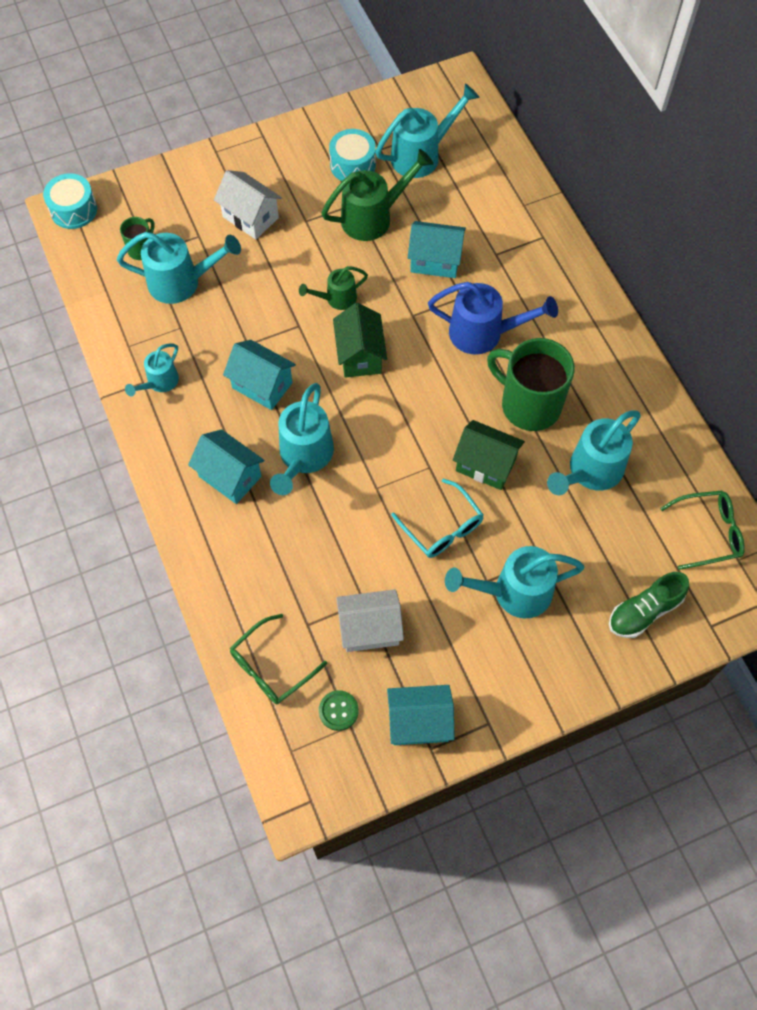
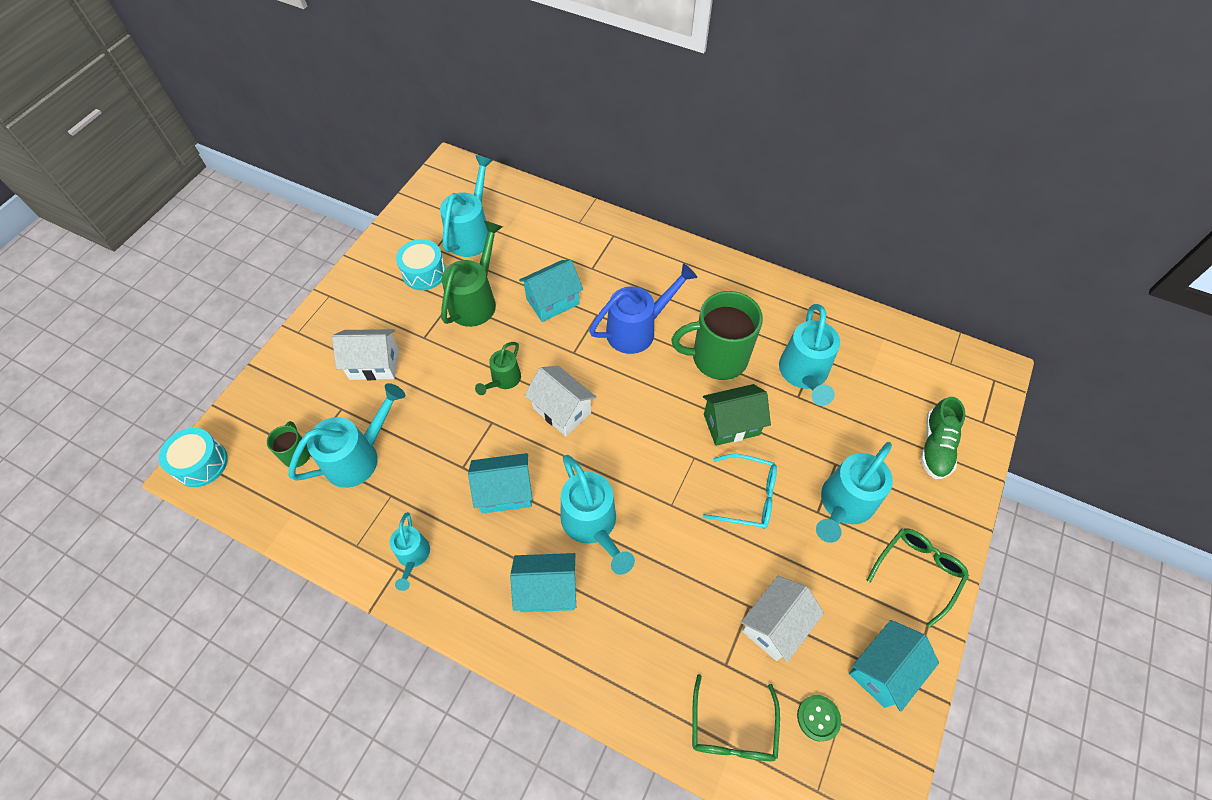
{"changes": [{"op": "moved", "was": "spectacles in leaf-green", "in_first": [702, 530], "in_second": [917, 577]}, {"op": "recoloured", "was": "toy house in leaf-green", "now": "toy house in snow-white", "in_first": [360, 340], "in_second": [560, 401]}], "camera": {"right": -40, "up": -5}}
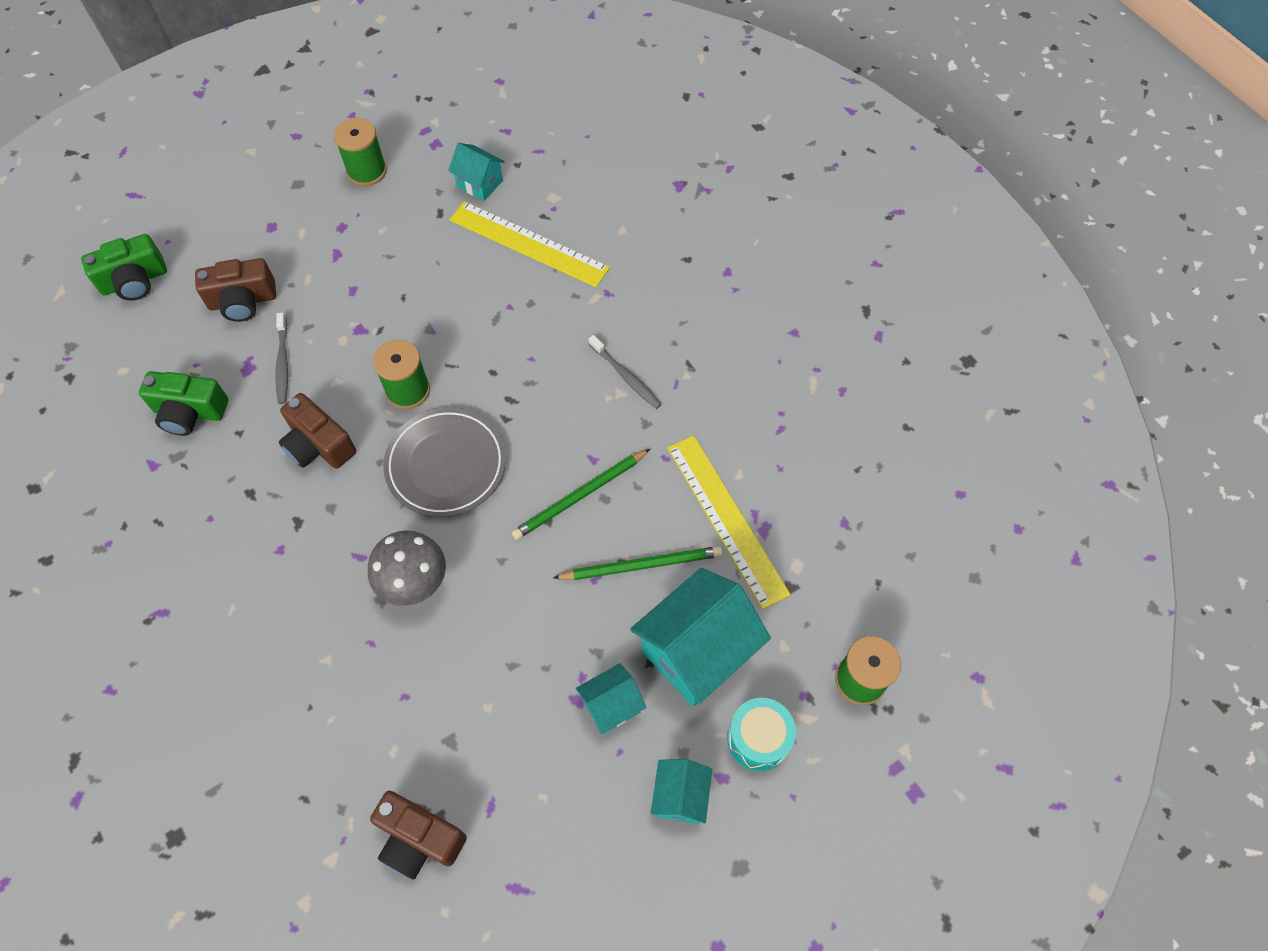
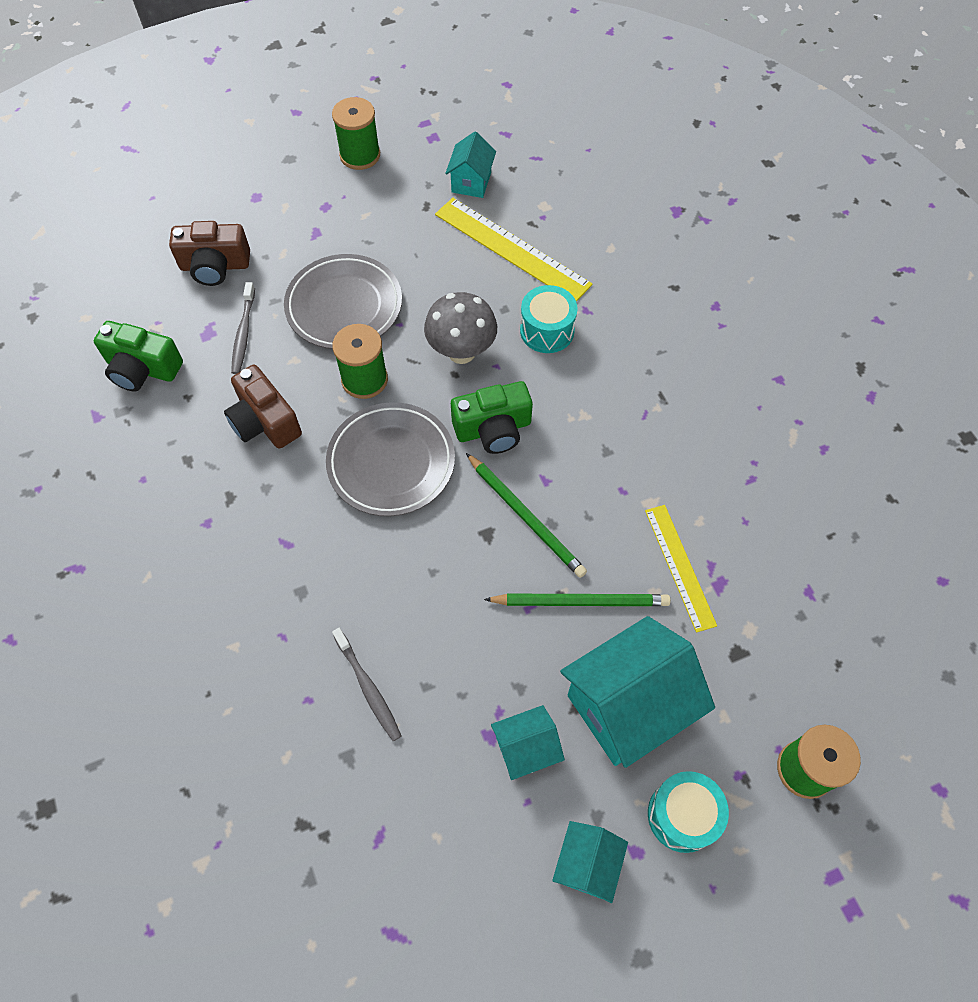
{"changes": [{"op": "removed", "was": "photo camera in russet", "in_first": [418, 835]}, {"op": "added", "now": "plate in grey", "in_second": [343, 301]}, {"op": "added", "now": "snare drum in teal", "in_second": [549, 319]}, {"op": "moved", "was": "photo camera in leaf-green", "in_first": [124, 267], "in_second": [492, 417]}, {"op": "moved", "was": "mushroom in grey", "in_first": [407, 568], "in_second": [460, 328]}, {"op": "moved", "was": "toothbrush in grey", "in_first": [625, 372], "in_second": [366, 684]}, {"op": "turned", "was": "toy house in teal", "in_first": [476, 172], "in_second": [470, 165], "clockwise": 60}, {"op": "turned", "was": "wooden pencil in leaf-green", "in_first": [580, 494], "in_second": [526, 515], "clockwise": -105}, {"op": "resized", "was": "ruler in bright yellow", "in_first": [729, 522], "in_second": [681, 569], "ratio": 0.64}], "camera": {"right": 10, "up": 0}}
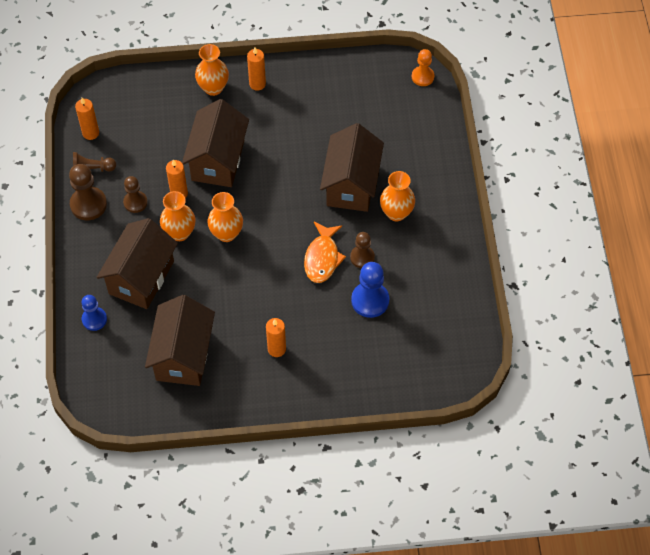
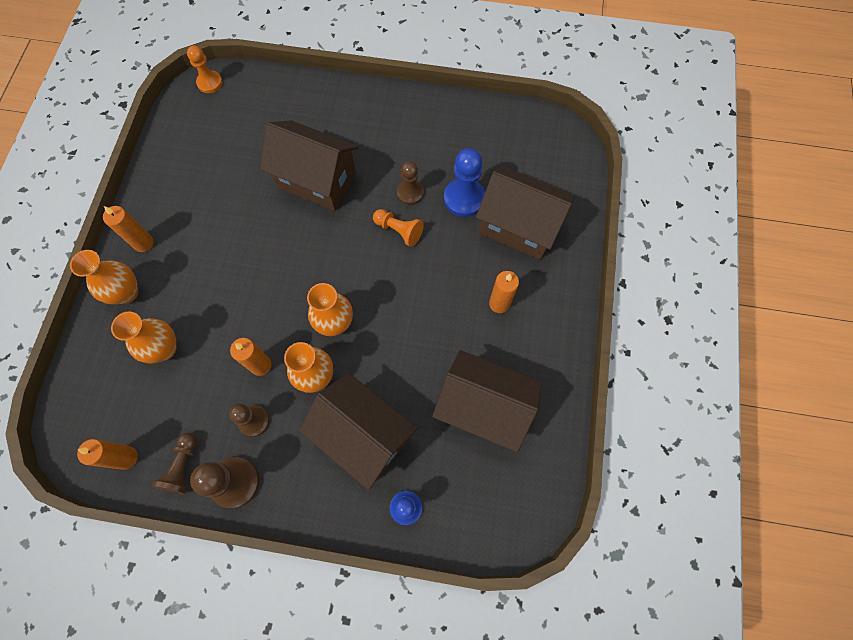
{"changes": [{"op": "moved", "was": "toy house in russet", "in_first": [215, 143], "in_second": [525, 213]}, {"op": "moved", "was": "flower vase in bright orange", "in_first": [397, 196], "in_second": [143, 337]}, {"op": "replaced", "was": "fish in bright orange", "now": "chess pawn in bright orange", "in_first": [325, 252], "in_second": [398, 228]}], "camera": {"right": -75, "up": 10}}
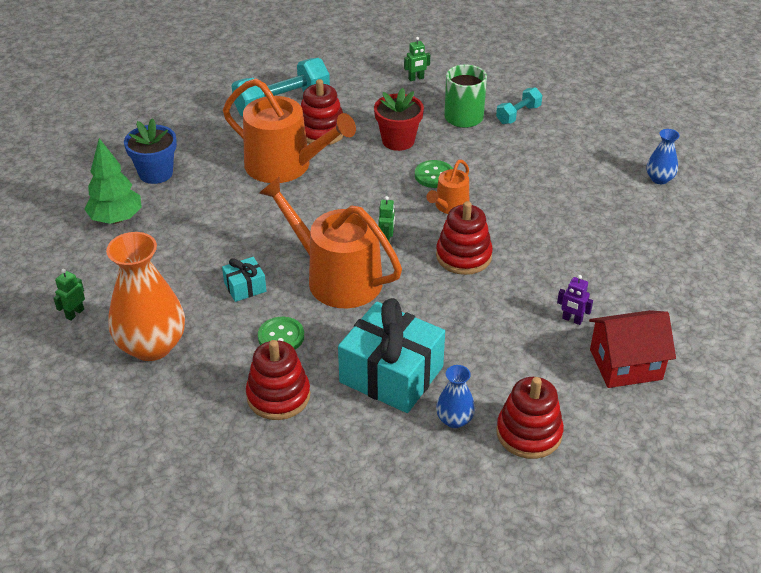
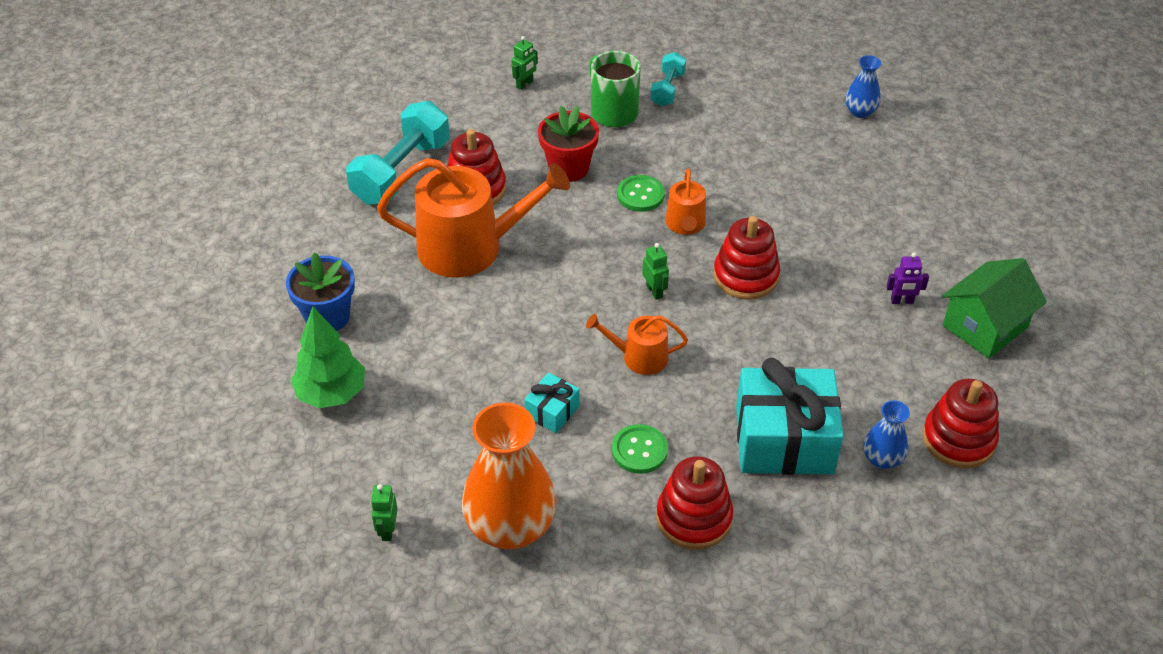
{"changes": [{"op": "recoloured", "was": "toy house in scarlet", "now": "toy house in leaf-green", "in_first": [632, 349], "in_second": [994, 308]}, {"op": "resized", "was": "watering pot in bright orange", "in_first": [330, 242], "in_second": [637, 344], "ratio": 0.5}], "camera": {"right": -30, "up": 5}}
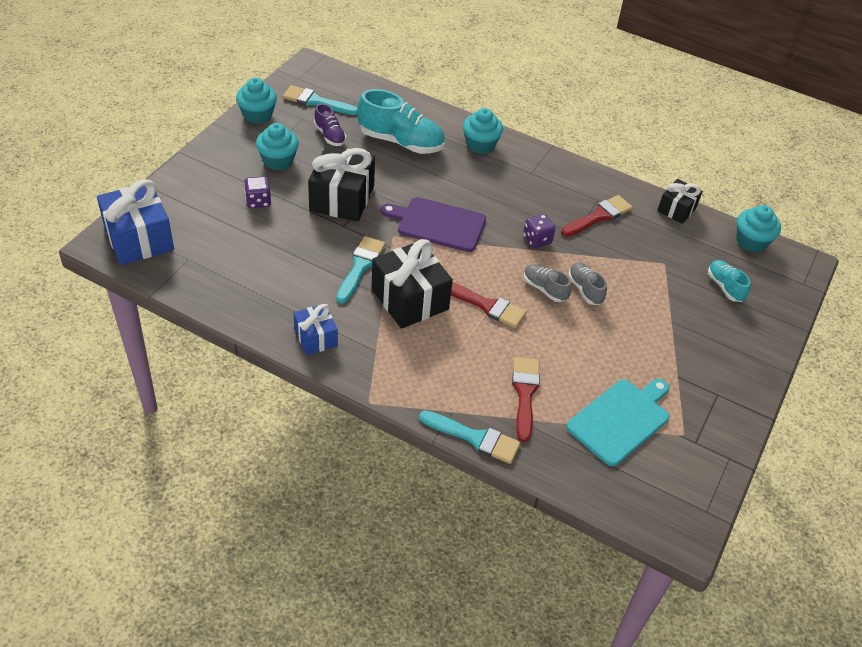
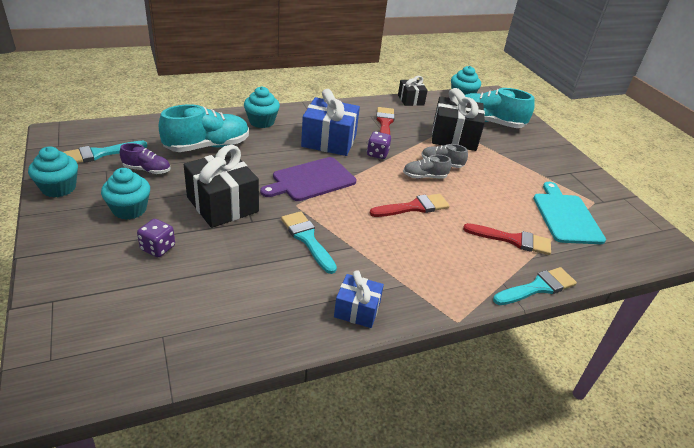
{"changes": [{"op": "moved", "was": "present in royal blue", "in_first": [135, 222], "in_second": [330, 122]}, {"op": "moved", "was": "present in ebony", "in_first": [412, 284], "in_second": [458, 119]}, {"op": "turned", "was": "brush in scarlet", "in_first": [526, 399], "in_second": [507, 239], "clockwise": 150}, {"op": "resized", "was": "shoe in teal", "in_first": [729, 281], "in_second": [500, 108], "ratio": 1.89}], "camera": {"right": -50, "up": -10}}
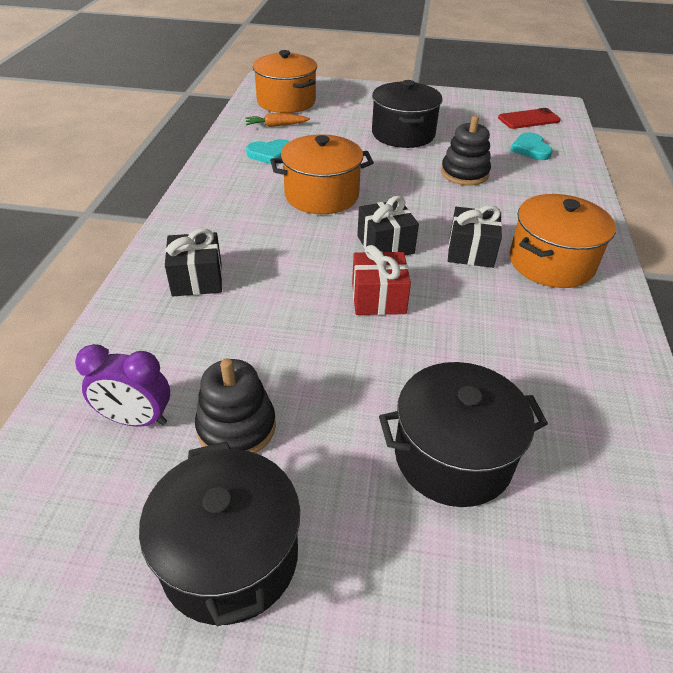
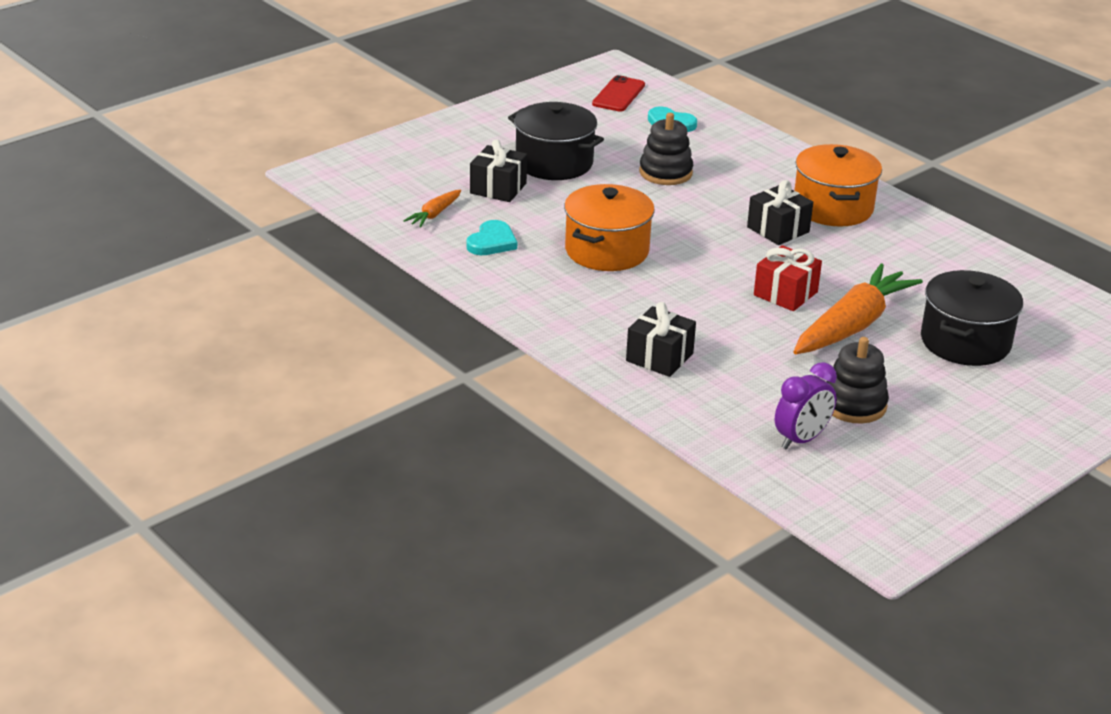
{"changes": [{"op": "removed", "was": "stockpot in ebony", "in_first": [219, 534]}, {"op": "removed", "was": "stockpot in bright orange", "in_first": [285, 81]}, {"op": "added", "now": "toy carrot in bright orange", "in_second": [858, 308]}, {"op": "moved", "was": "present in ebony", "in_first": [388, 226], "in_second": [498, 170]}], "camera": {"right": -50, "up": -10}}
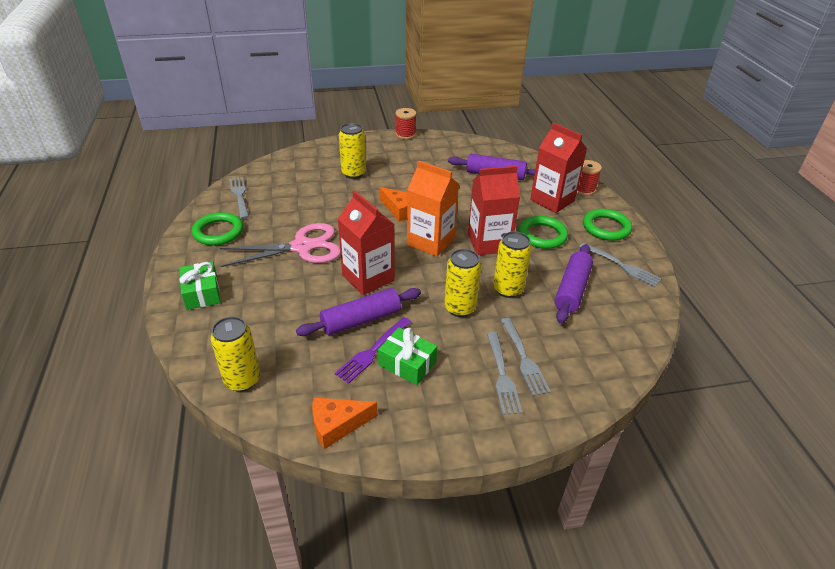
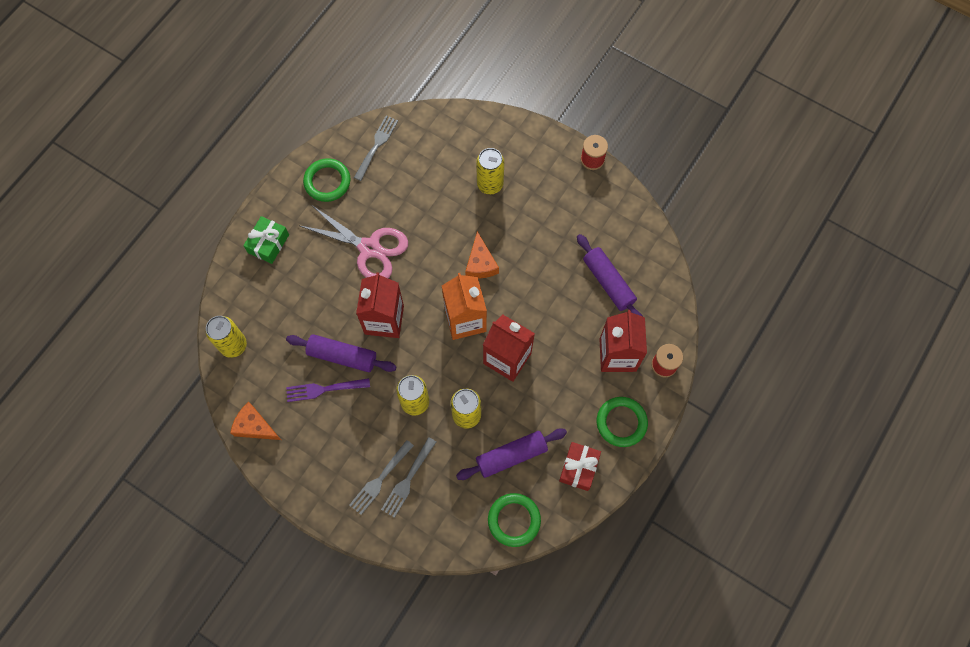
{"changes": [{"op": "removed", "was": "present in leaf-green", "in_first": [407, 356]}, {"op": "moved", "was": "ring in leaf-green", "in_first": [543, 232], "in_second": [514, 520]}, {"op": "replaced", "was": "fork in grey", "now": "present in scarlet", "in_first": [620, 264], "in_second": [580, 466]}], "camera": {"right": 45, "up": 30}}
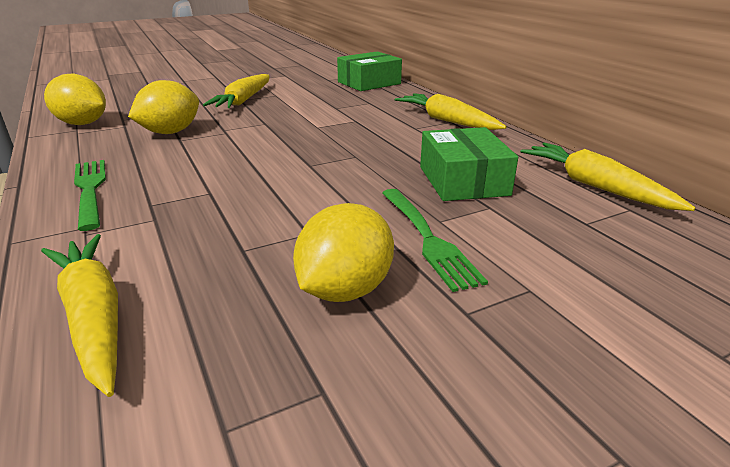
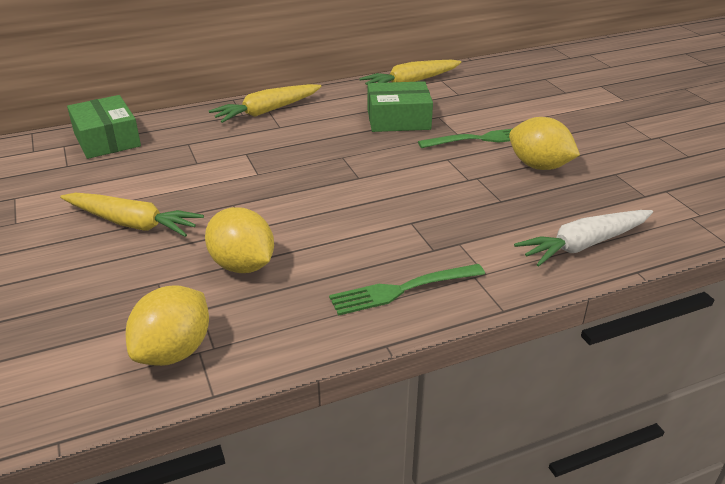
{"changes": [{"op": "recoloured", "was": "toy carrot in bright yellow", "now": "toy carrot in snow-white", "in_first": [79, 315], "in_second": [583, 238]}], "camera": {"right": -85, "up": 5}}
